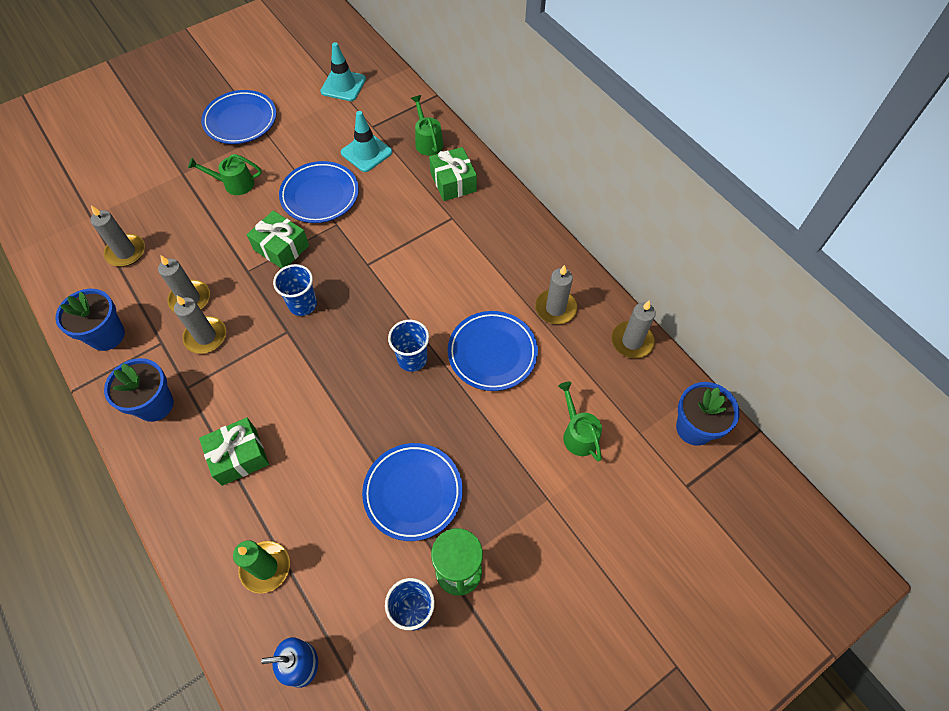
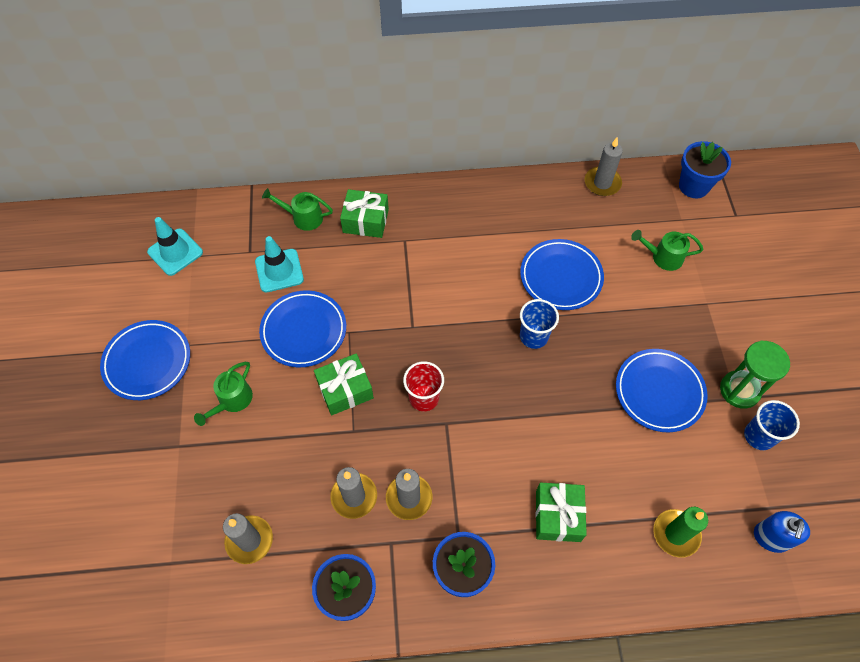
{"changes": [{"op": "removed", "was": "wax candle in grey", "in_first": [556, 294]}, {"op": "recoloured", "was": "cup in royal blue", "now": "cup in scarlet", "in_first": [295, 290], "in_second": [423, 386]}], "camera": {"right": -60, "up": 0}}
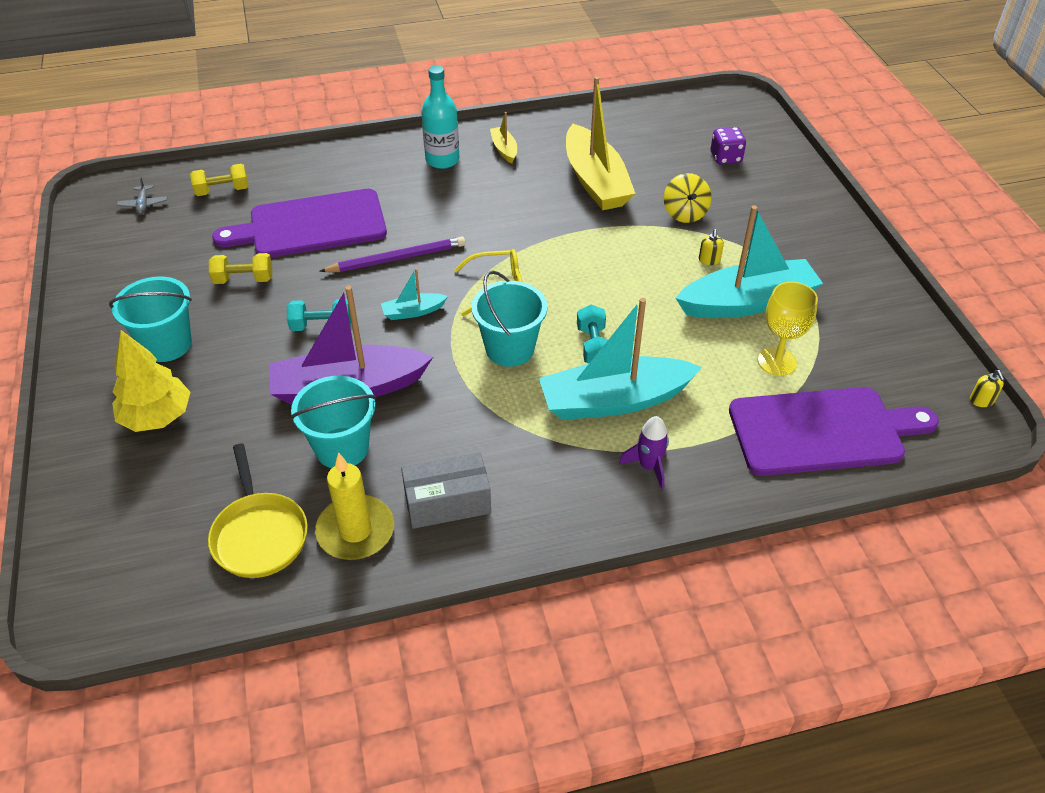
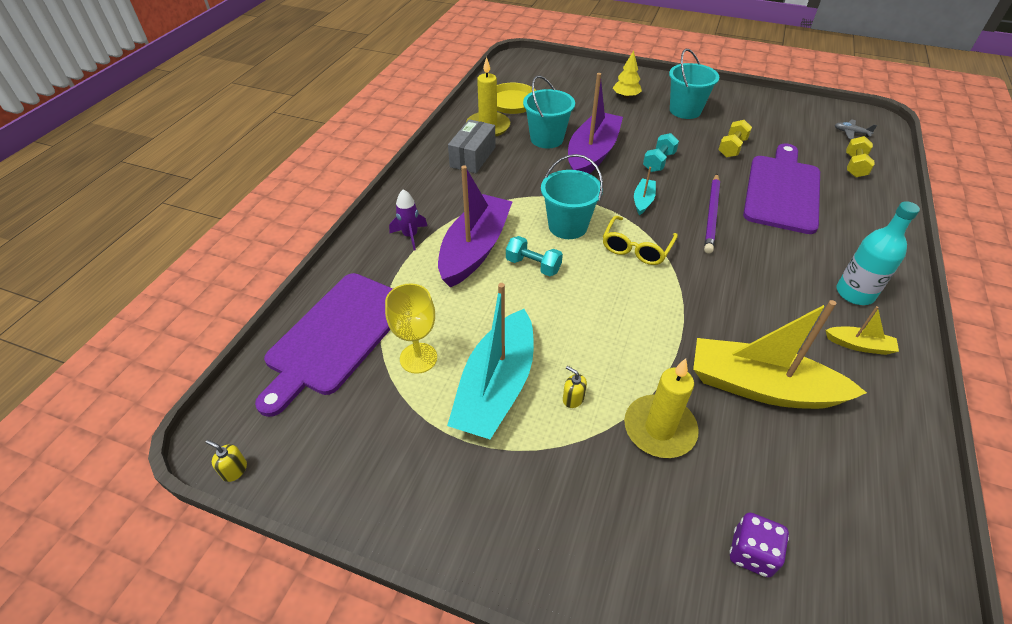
{"changes": [{"op": "replaced", "was": "spinning top in bright yellow", "now": "wax candle in bright yellow", "in_first": [688, 198], "in_second": [661, 408]}, {"op": "recoloured", "was": "toy boat in teal", "now": "toy boat in purple", "in_first": [620, 359], "in_second": [475, 226]}, {"op": "resized", "was": "toy tree in bright yellow", "in_first": [151, 381], "in_second": [627, 74], "ratio": 0.65}], "camera": {"right": 125, "up": 0}}
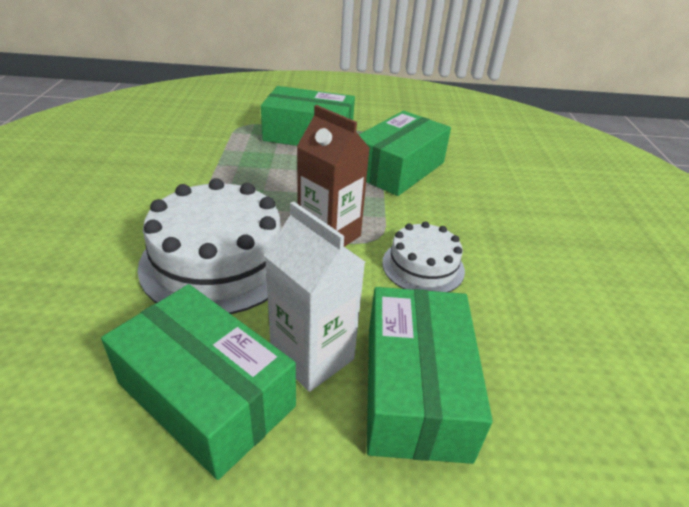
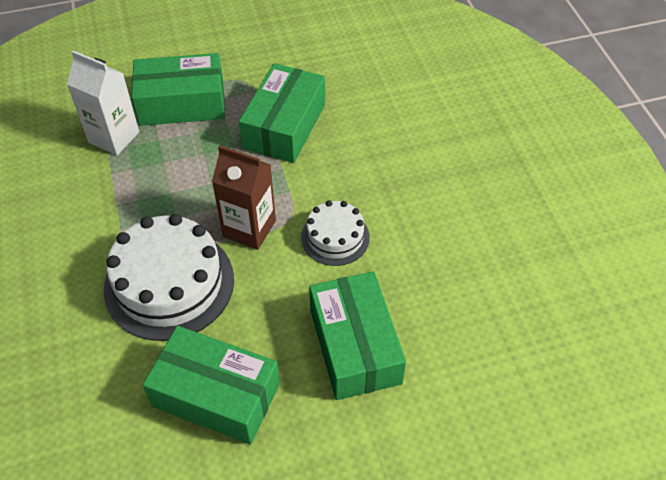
{"changes": [{"op": "moved", "was": "milk carton in snow-white", "in_first": [315, 297], "in_second": [103, 102]}], "camera": {"right": -15, "up": 15}}
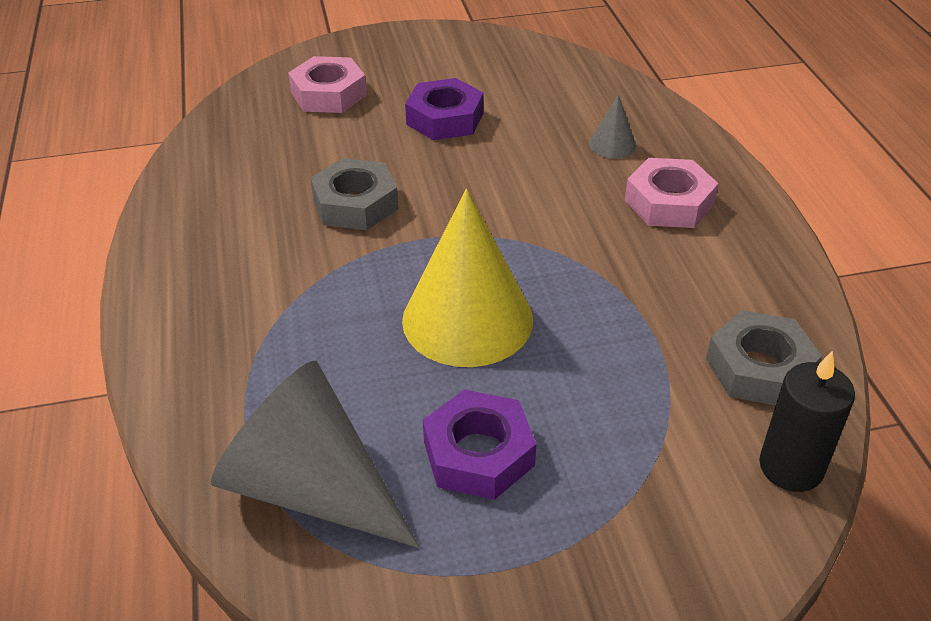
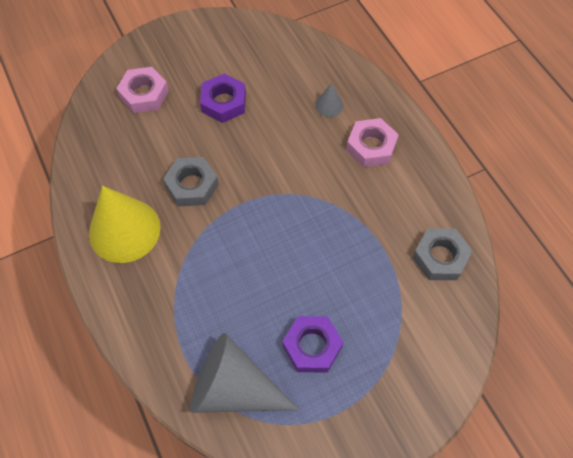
{"changes": [{"op": "removed", "was": "wax candle in ebony", "in_first": [807, 421]}, {"op": "moved", "was": "cone shape in bright yellow", "in_first": [467, 278], "in_second": [125, 224]}], "camera": {"right": -15, "up": 20}}
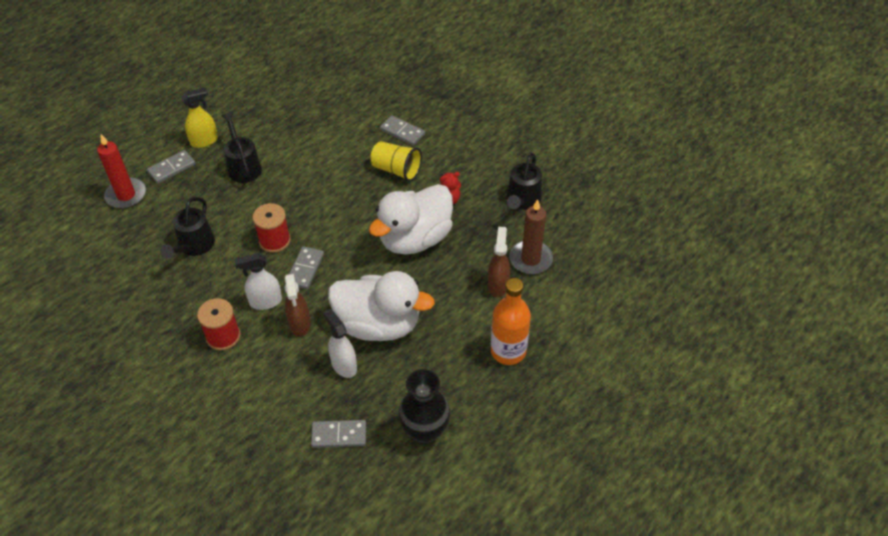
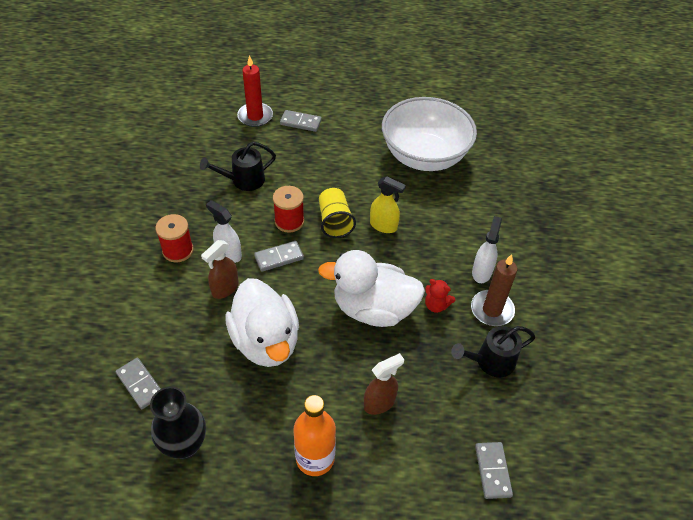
{"changes": [{"op": "removed", "was": "watering pot in ebony", "in_first": [241, 147]}, {"op": "added", "now": "serving bowl in snow-white", "in_second": [429, 134]}, {"op": "moved", "was": "spray bottle in bright yellow", "in_first": [199, 118], "in_second": [388, 204]}, {"op": "moved", "was": "spray bottle in snow-white", "in_first": [340, 343], "in_second": [487, 249]}, {"op": "moved", "was": "cup in bright yellow", "in_first": [396, 161], "in_second": [337, 213]}, {"op": "moved", "was": "domino tile in grey", "in_first": [402, 130], "in_second": [494, 470]}, {"op": "moved", "was": "wax candle in russet", "in_first": [531, 236], "in_second": [494, 290]}], "camera": {"right": 50, "up": 0}}
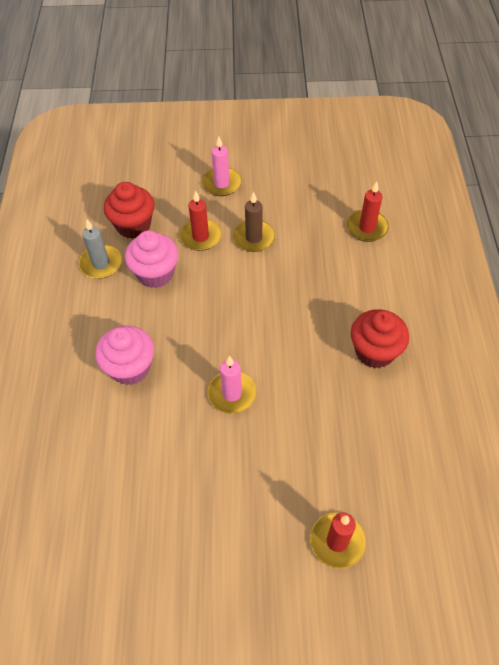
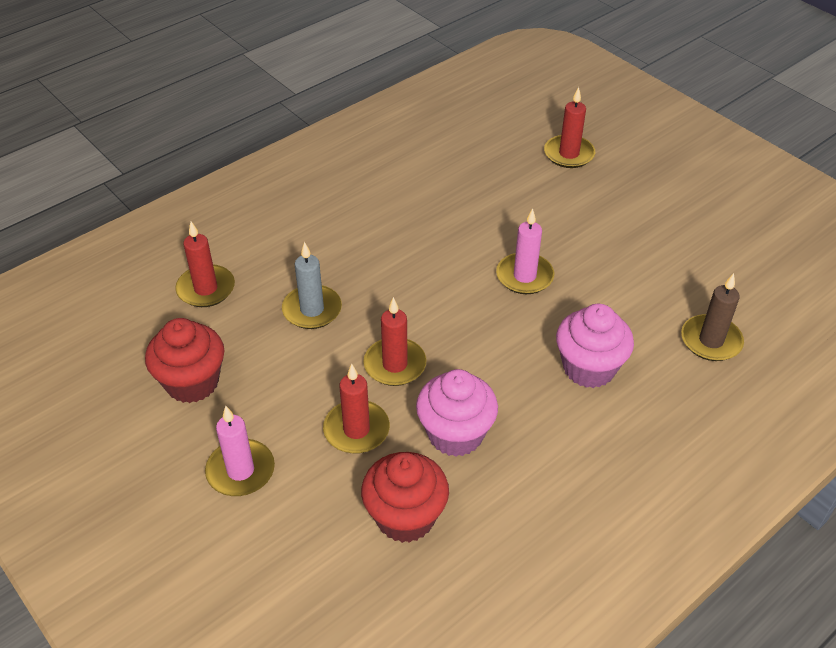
{"changes": [{"op": "added", "now": "wax candle in scarlet", "in_second": [395, 341]}, {"op": "moved", "was": "wax candle in grey", "in_first": [100, 249], "in_second": [312, 285]}, {"op": "moved", "was": "wax candle in russet", "in_first": [254, 222], "in_second": [712, 317]}, {"op": "moved", "was": "fairy cake in scarlet", "in_first": [380, 338], "in_second": [185, 360]}], "camera": {"right": -130, "up": -10}}
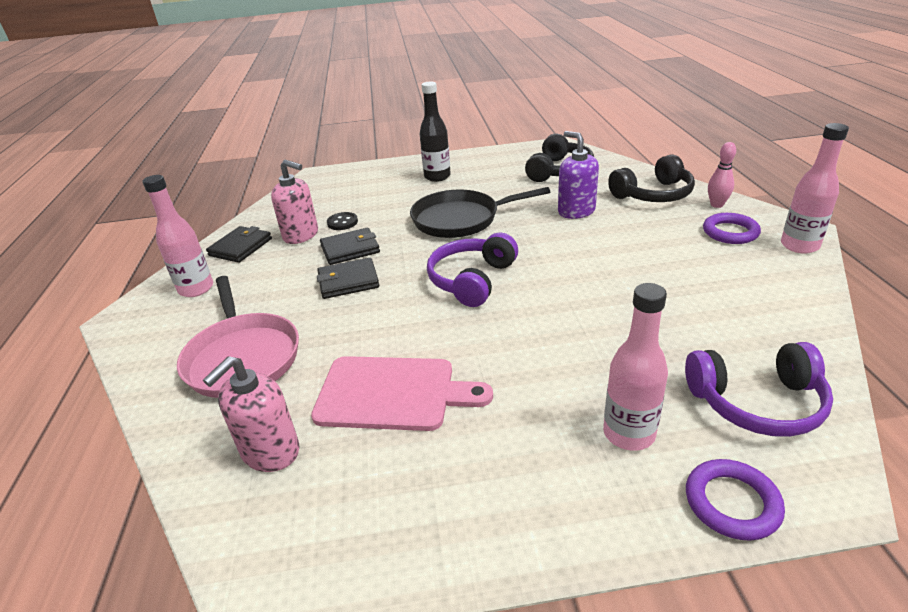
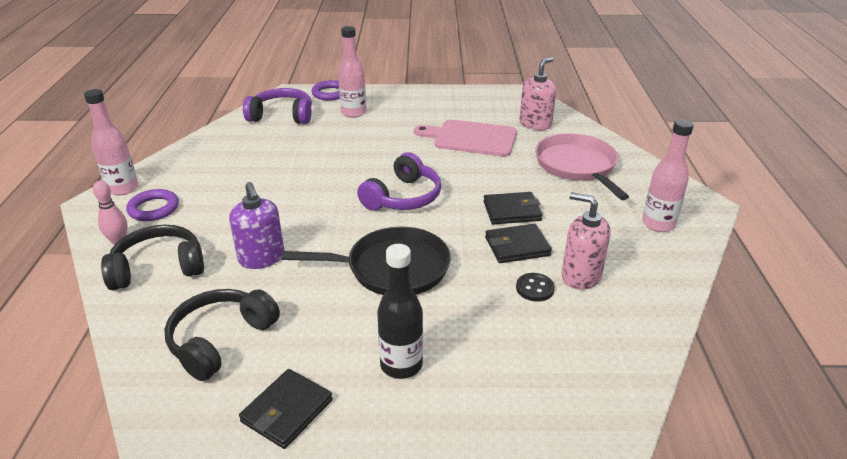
{"changes": [{"op": "moved", "was": "card wallet in ebony", "in_first": [239, 244], "in_second": [286, 409]}], "camera": {"right": -175, "up": 0}}
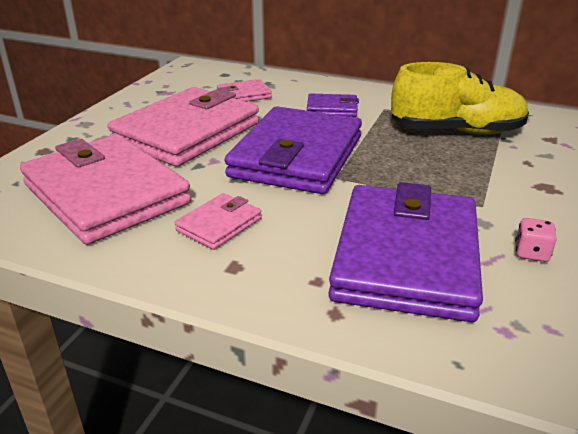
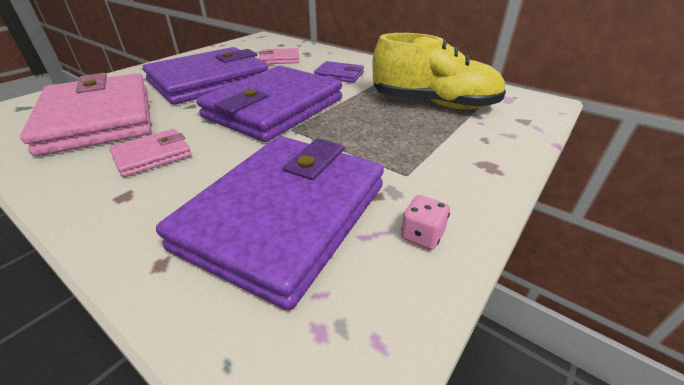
{"changes": [{"op": "recoloured", "was": "card wallet in pink", "now": "card wallet in purple", "in_first": [183, 127], "in_second": [206, 76]}], "camera": {"right": 15, "up": 5}}
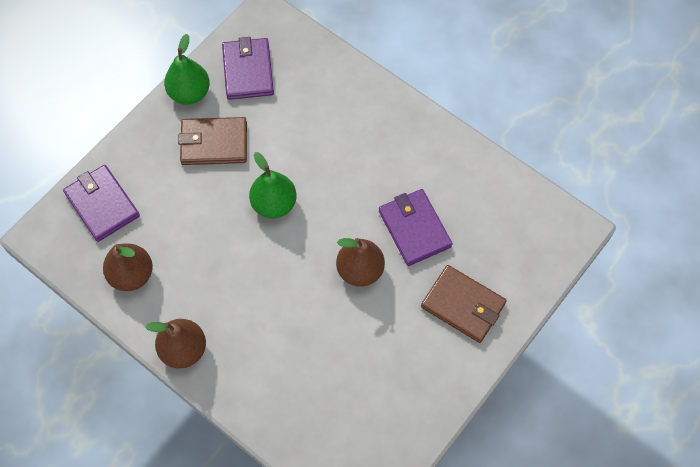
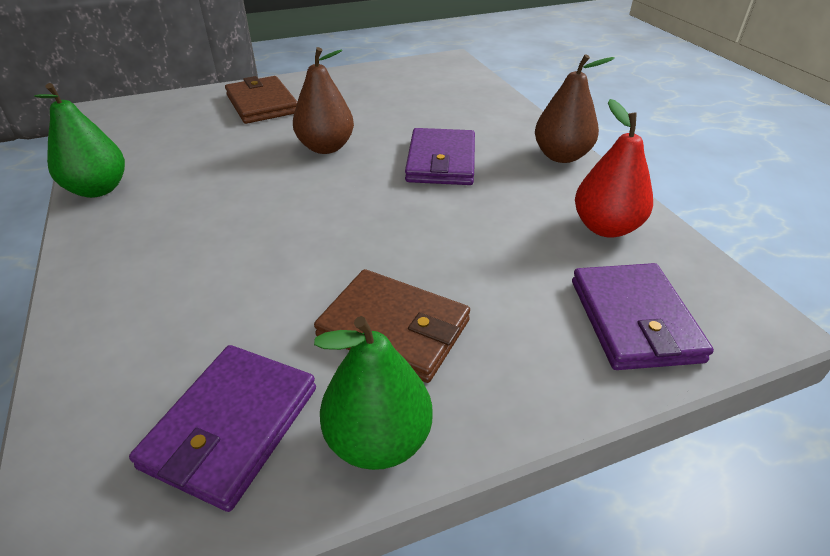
{"changes": [{"op": "moved", "was": "pear in leaf-green", "in_first": [273, 185], "in_second": [79, 140]}, {"op": "moved", "was": "card wallet in purple", "in_first": [415, 227], "in_second": [440, 156]}, {"op": "recoloured", "was": "pear in russet", "now": "pear in scarlet", "in_first": [128, 267], "in_second": [614, 168]}], "camera": {"right": -150, "up": -25}}
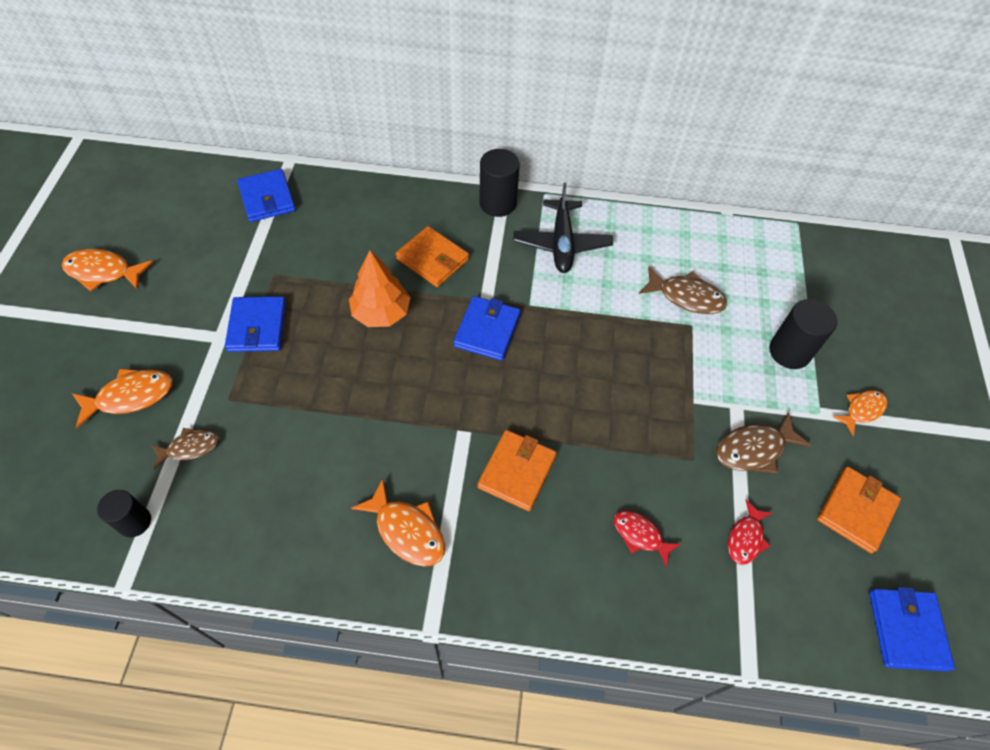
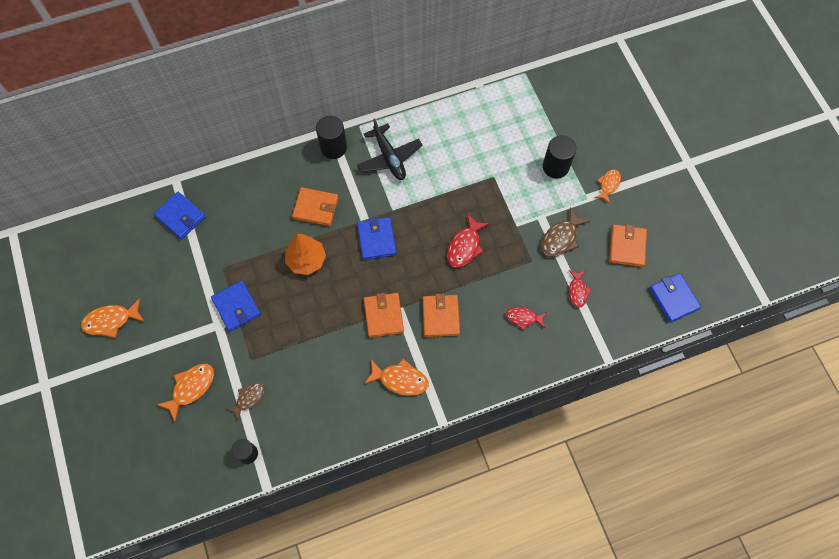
{"changes": [{"op": "removed", "was": "fish in russet", "in_first": [683, 290]}, {"op": "added", "now": "card wallet in bright orange", "in_second": [384, 315]}, {"op": "added", "now": "fish in scarlet", "in_second": [468, 241]}], "camera": {"right": -25, "up": 10}}
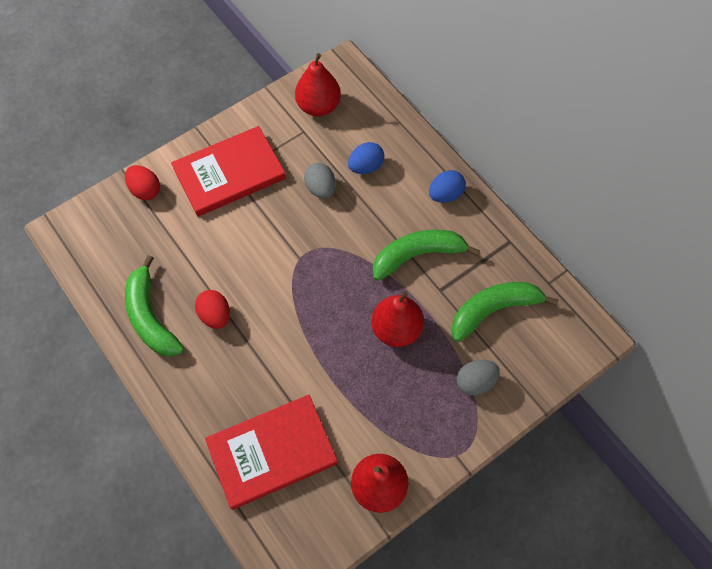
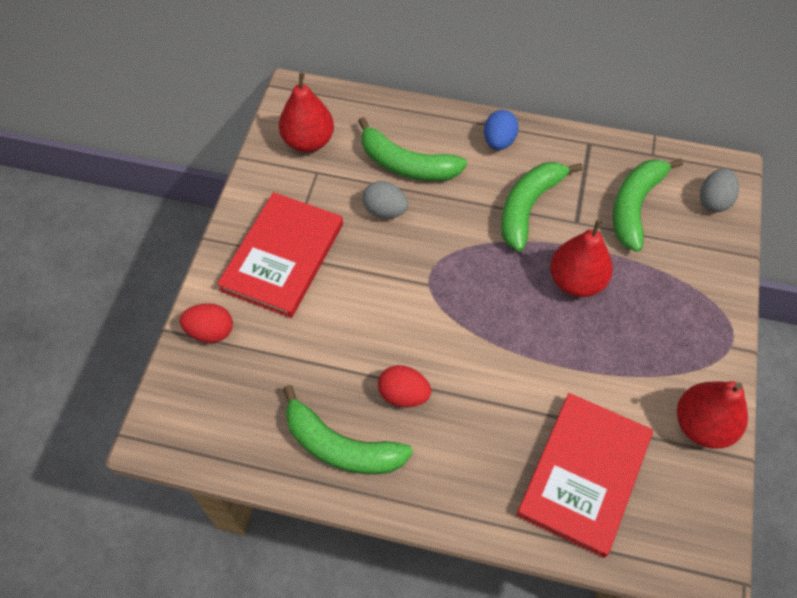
{"changes": [{"op": "moved", "was": "egg in grey", "in_first": [478, 378], "in_second": [719, 190]}, {"op": "replaced", "was": "egg in royal blue", "now": "banana fruit in leaf-green", "in_first": [366, 158], "in_second": [412, 149]}], "camera": {"right": -40, "up": -5}}
